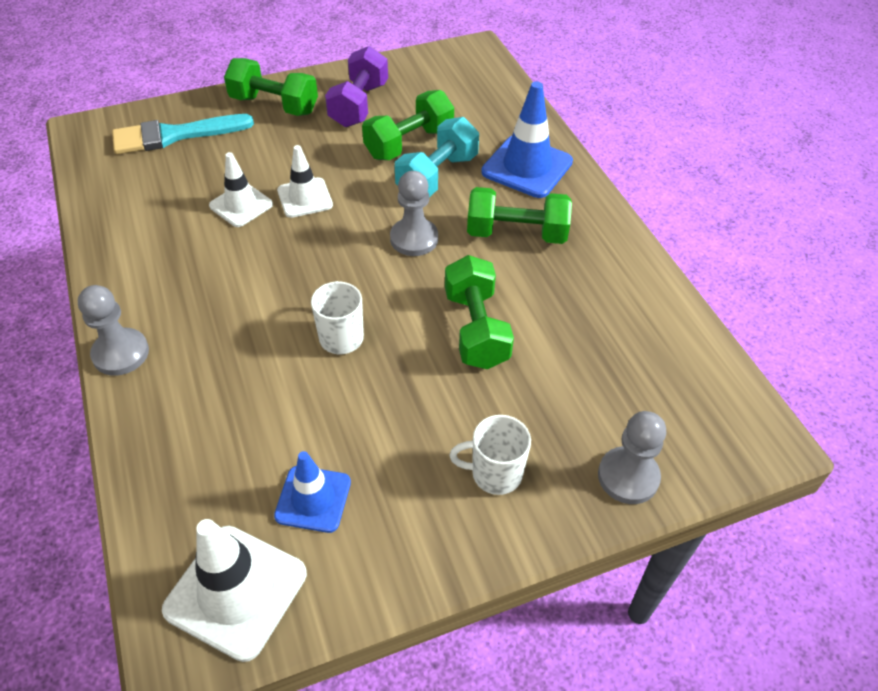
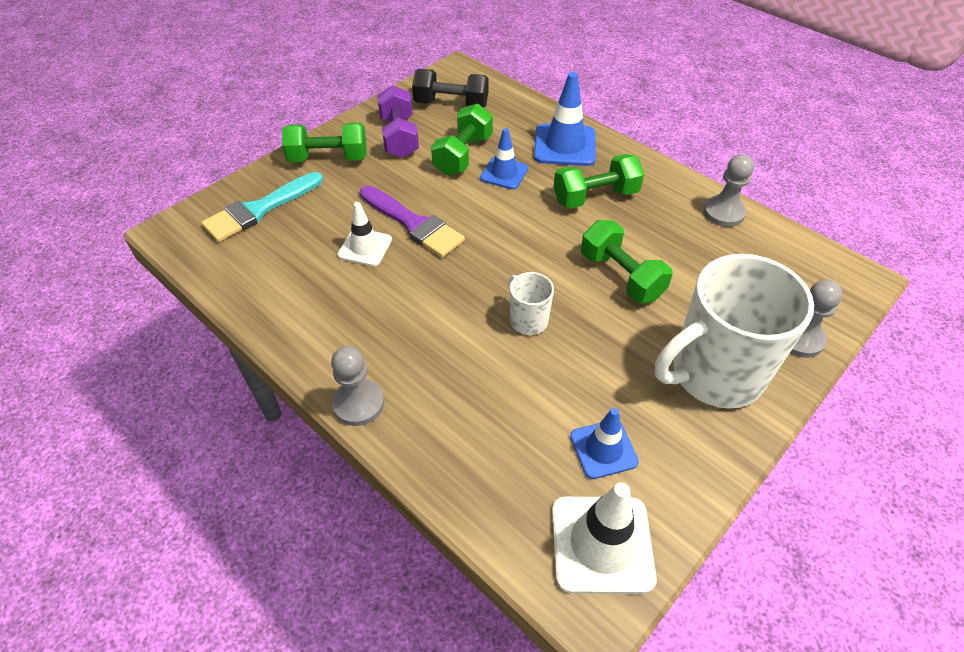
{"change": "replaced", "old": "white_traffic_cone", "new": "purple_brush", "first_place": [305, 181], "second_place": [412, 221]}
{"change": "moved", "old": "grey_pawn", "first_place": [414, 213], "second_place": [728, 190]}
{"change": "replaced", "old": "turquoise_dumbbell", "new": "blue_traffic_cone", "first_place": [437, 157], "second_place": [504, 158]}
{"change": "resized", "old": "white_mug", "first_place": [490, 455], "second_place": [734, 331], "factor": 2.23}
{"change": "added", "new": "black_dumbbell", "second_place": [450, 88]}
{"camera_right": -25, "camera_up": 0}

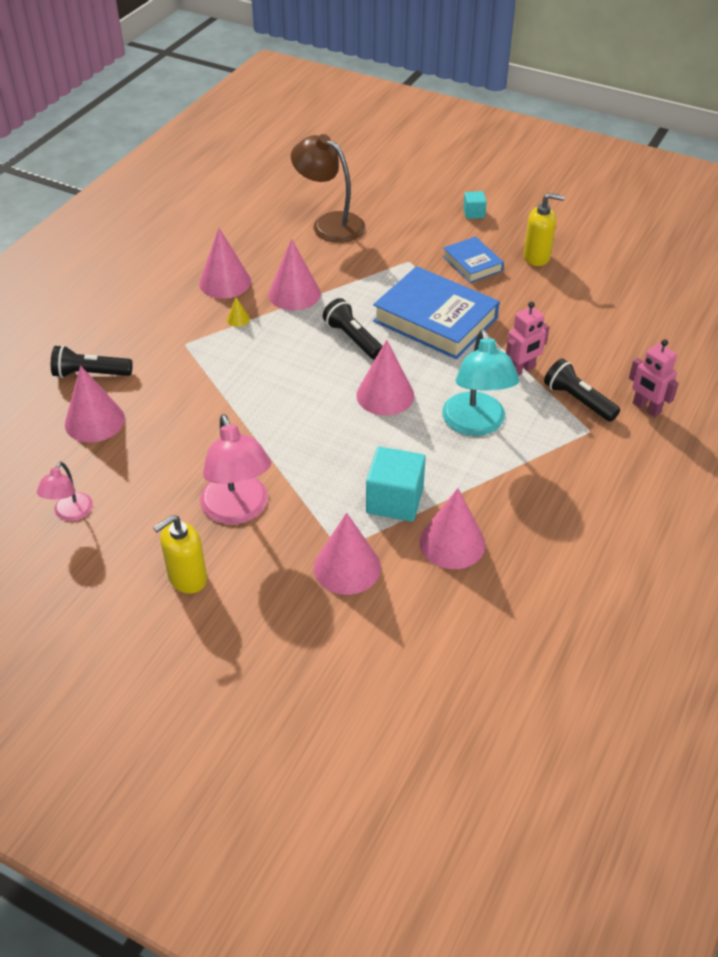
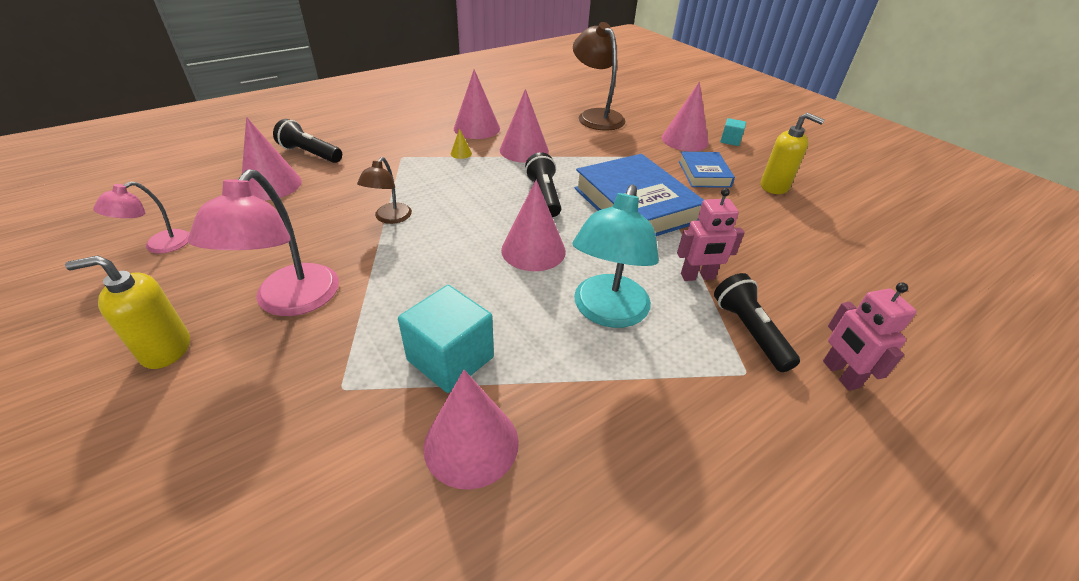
{"change": "moved", "old": "pink_cone", "first_place": [347, 554], "second_place": [685, 116]}
{"change": "added", "new": "brown_lamp", "second_place": [384, 190]}
{"camera_right": 25, "camera_up": -5}

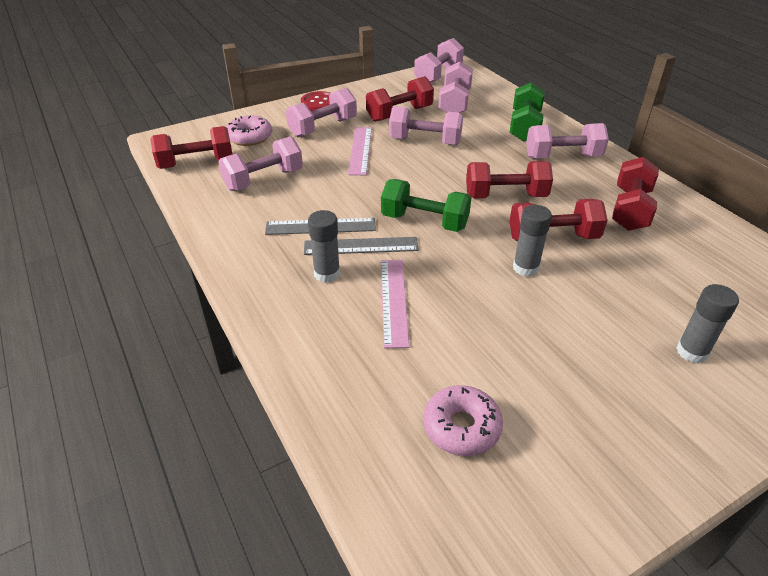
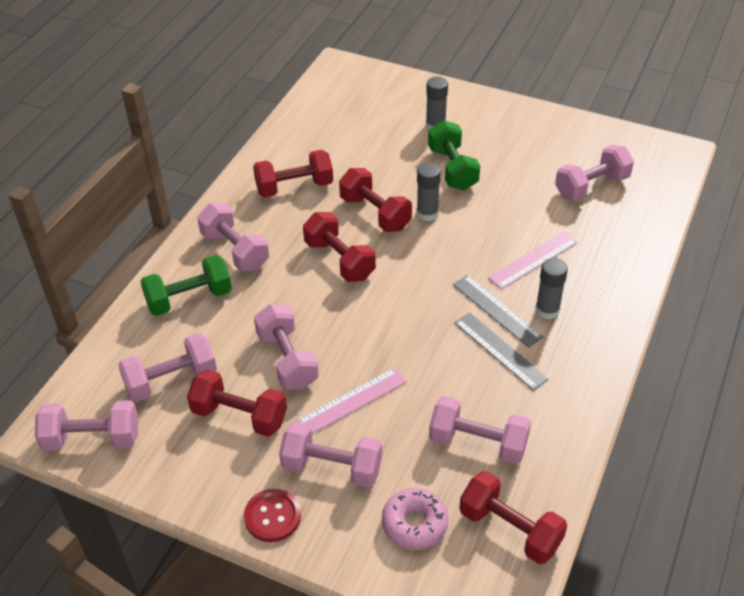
{"change": "moved", "old": "green_dumbbell", "first_place": [426, 205], "second_place": [454, 155]}
{"change": "replaced", "old": "pink_donut", "new": "pink_dumbbell", "first_place": [463, 420], "second_place": [594, 173]}
{"camera_right": -125, "camera_up": 5}

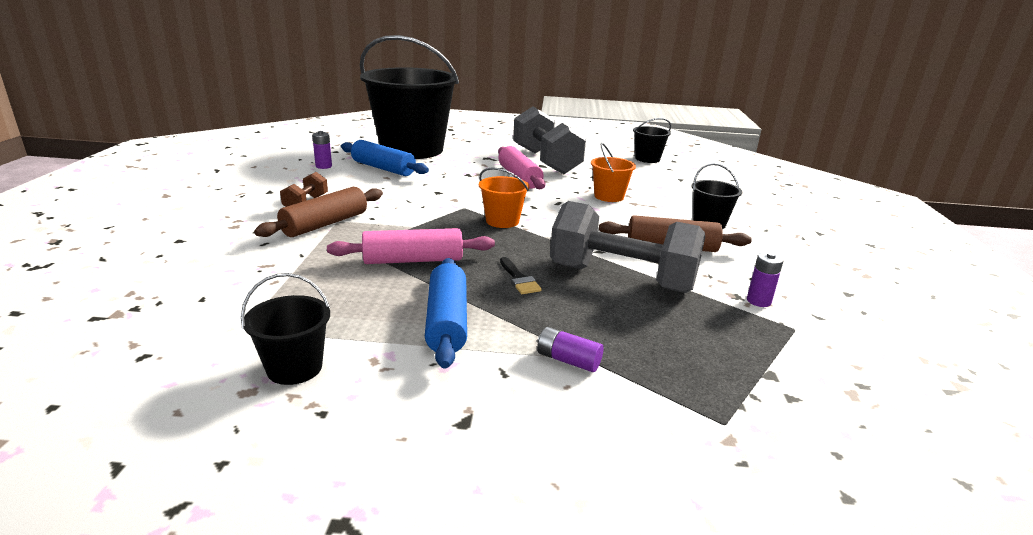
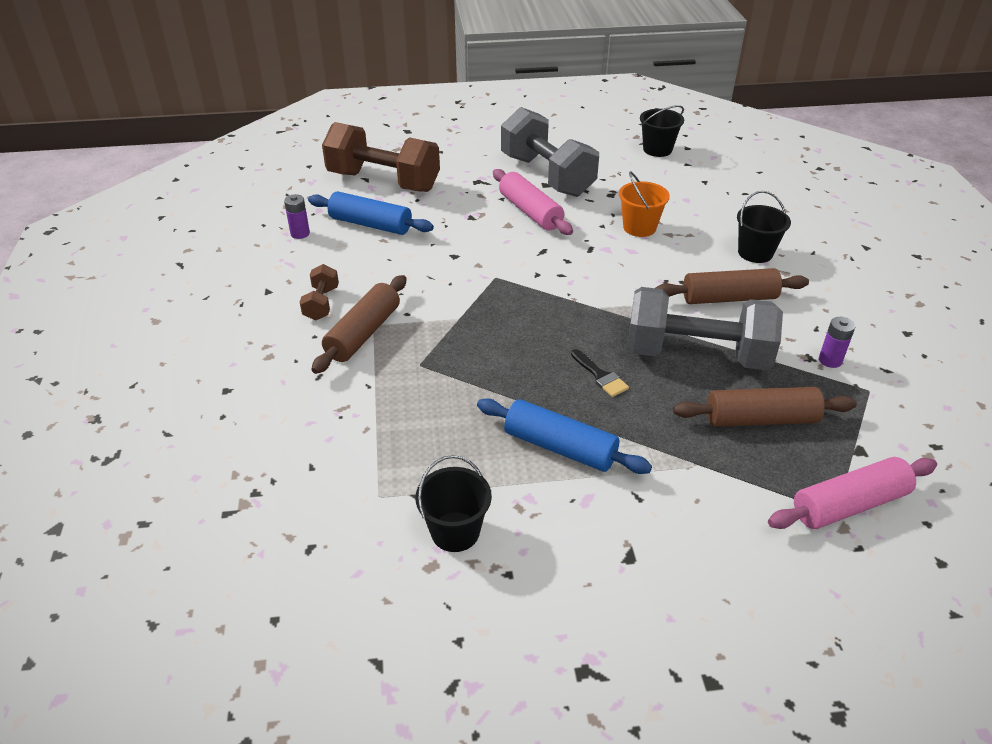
{"change": "moved", "old": "pink_rolling_pin", "first_place": [411, 246], "second_place": [852, 493]}
{"change": "replaced", "old": "black_bucket", "new": "brown_dumbbell", "first_place": [409, 97], "second_place": [381, 157]}
{"change": "turned", "old": "blue_rolling_pin", "first_place": [446, 313], "second_place": [564, 436], "degrees": -45}
{"change": "removed", "old": "orange_bucket", "first_place": [504, 197]}
{"change": "removed", "old": "purple_battery", "first_place": [570, 349]}
{"change": "added", "new": "brown_rolling_pin", "second_place": [765, 407]}
{"camera_right": -10, "camera_up": 15}

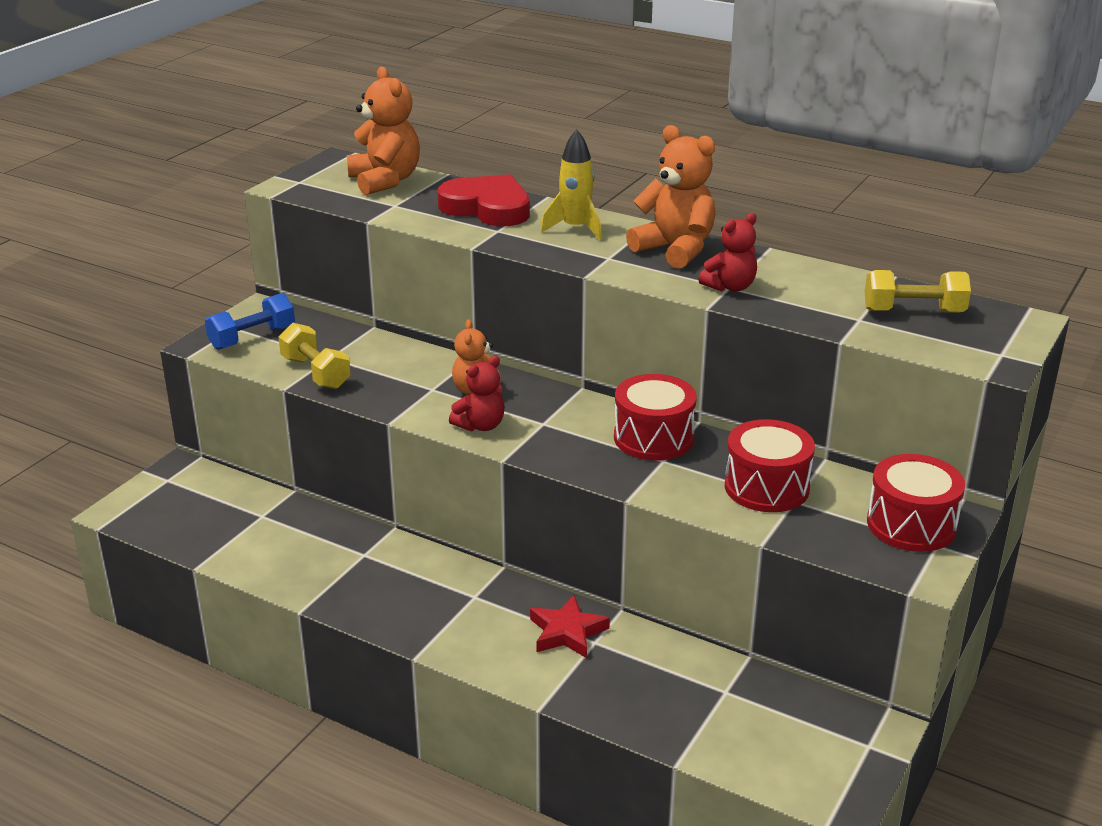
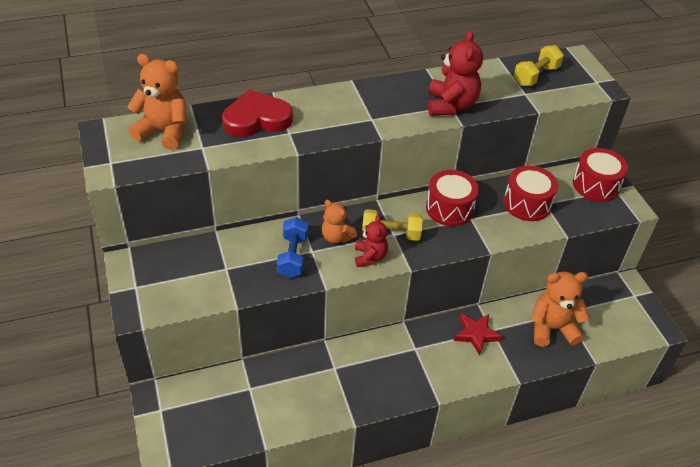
{"change": "moved", "old": "blue_dumbbell", "first_place": [250, 321], "second_place": [292, 247]}
{"change": "moved", "old": "yellow_dumbbell", "first_place": [314, 356], "second_place": [392, 225]}
{"change": "removed", "old": "yellow_rocket", "first_place": [571, 184]}
{"change": "moved", "old": "orange_teddy_bear", "first_place": [670, 197], "second_place": [560, 309]}
{"change": "resized", "old": "red_teddy_bear", "first_place": [728, 252], "second_place": [455, 73], "factor": 1.62}
{"camera_right": -50, "camera_up": 15}

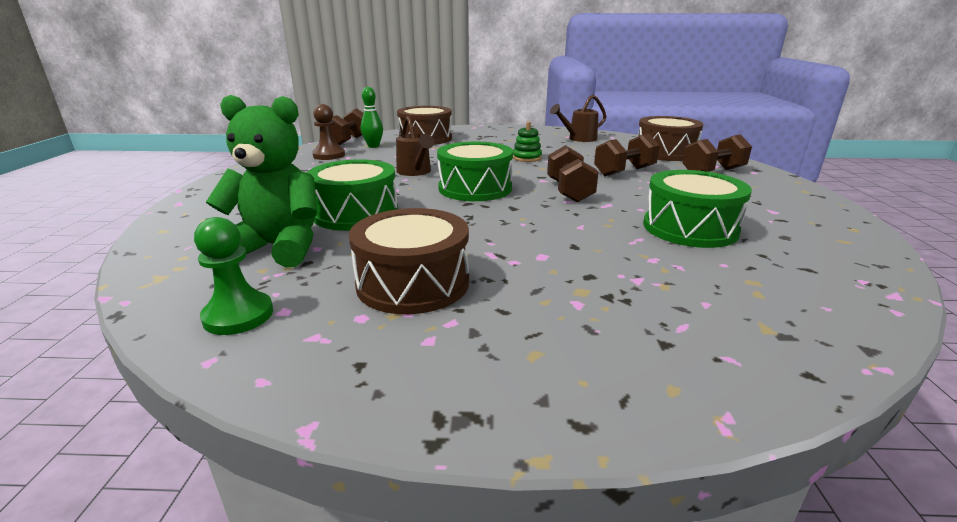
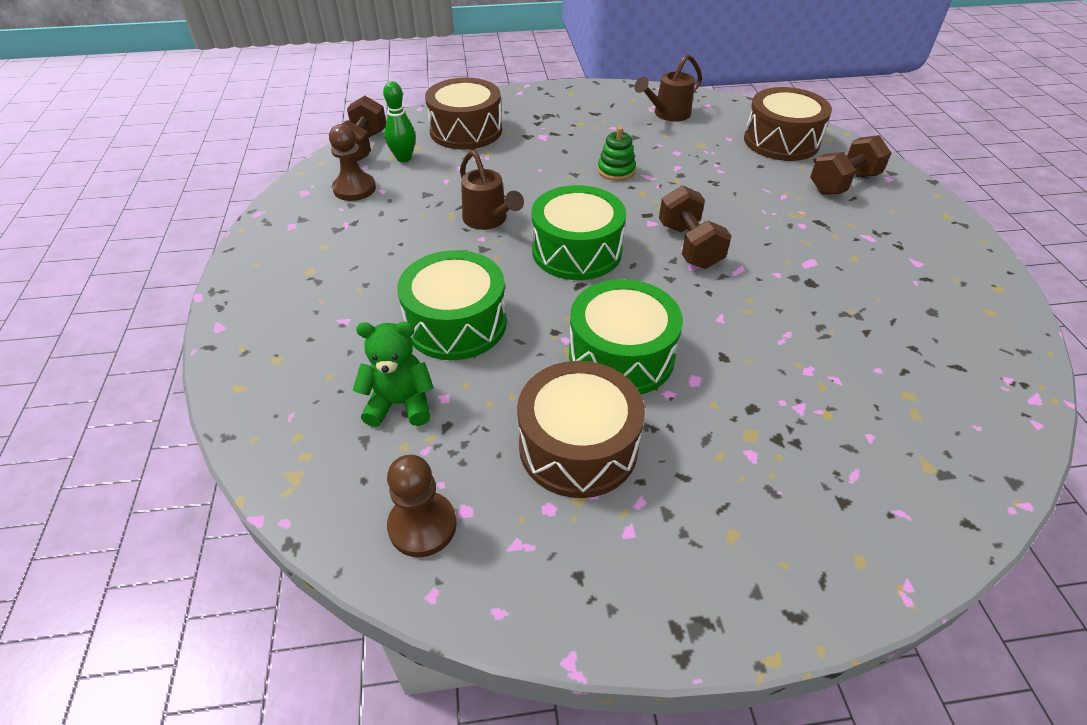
{"change": "recoloured", "old": "green_pawn", "new": "brown_pawn", "first_place": [233, 276], "second_place": [422, 506]}
{"change": "resized", "old": "green_teddy_bear", "first_place": [261, 181], "second_place": [393, 374], "factor": 0.62}
{"change": "removed", "old": "brown_dumbbell", "first_place": [627, 155]}
{"change": "moved", "old": "green_drum", "first_place": [697, 209], "second_place": [626, 336]}
{"camera_right": -10, "camera_up": 20}

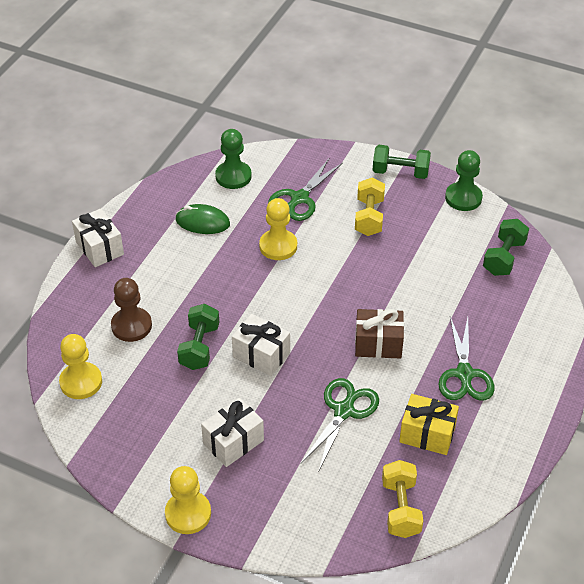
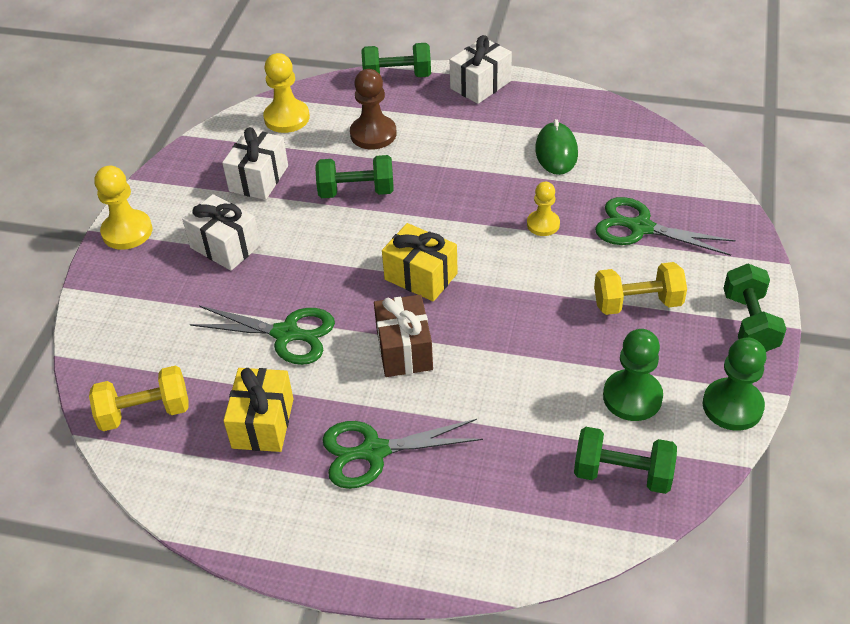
{"change": "moved", "old": "green_pawn", "first_place": [233, 159], "second_place": [633, 375]}
{"change": "moved", "old": "white_gift", "first_place": [261, 345], "second_place": [255, 163]}
{"change": "resized", "old": "yellow_pawn", "first_place": [278, 229], "second_place": [543, 209], "factor": 0.65}
{"change": "added", "new": "green_dumbbell", "second_place": [396, 60]}
{"change": "added", "new": "yellow_gift", "second_place": [420, 262]}
{"camera_right": 80, "camera_up": 0}

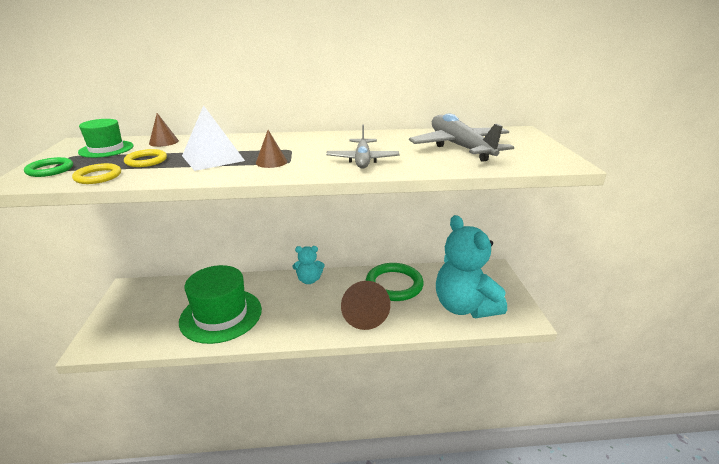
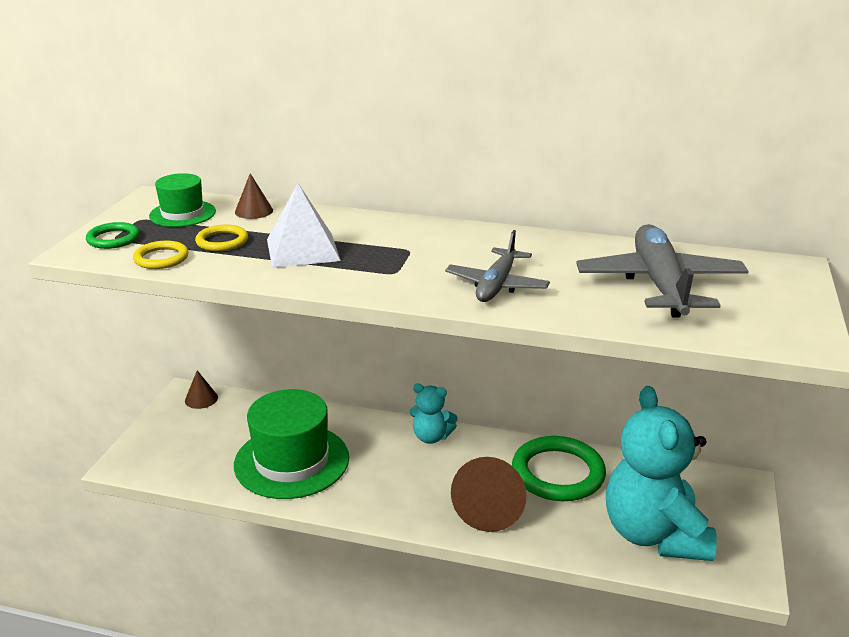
{"change": "moved", "old": "brown_cone", "first_place": [271, 149], "second_place": [201, 389]}
{"camera_right": 20, "camera_up": 0}

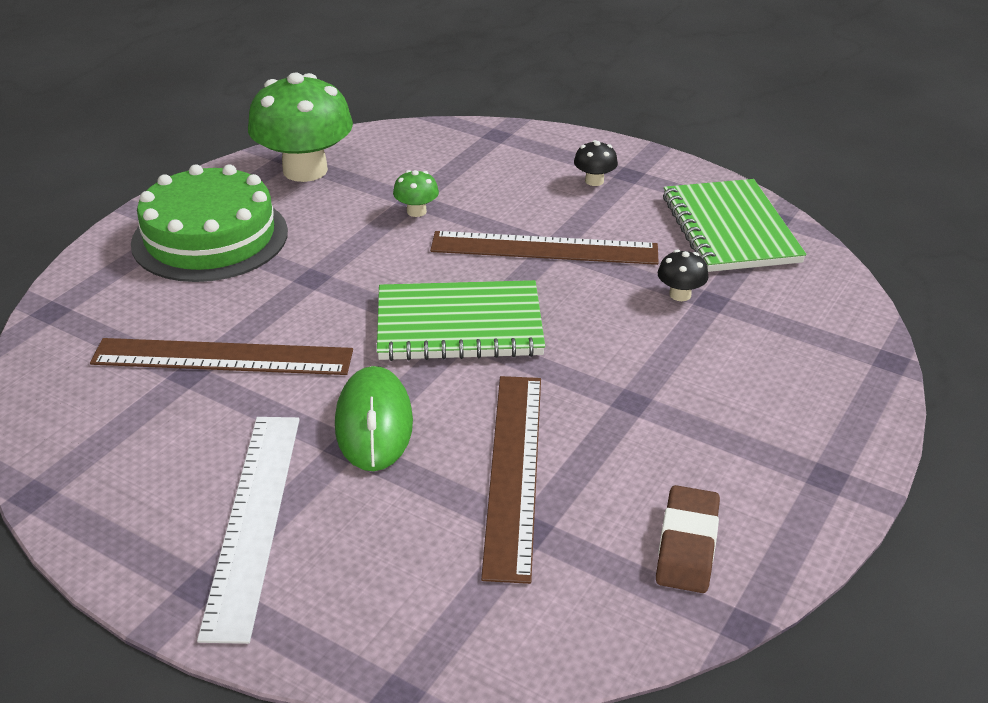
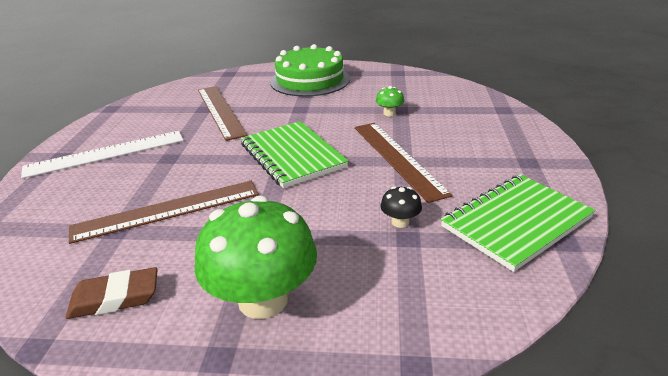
{"change": "moved", "old": "green_mushroom", "first_place": [300, 127], "second_place": [256, 257]}
{"change": "removed", "old": "green_mouse", "first_place": [374, 418]}
{"change": "removed", "old": "black_mushroom", "first_place": [596, 163]}
{"camera_right": 65, "camera_up": -5}

